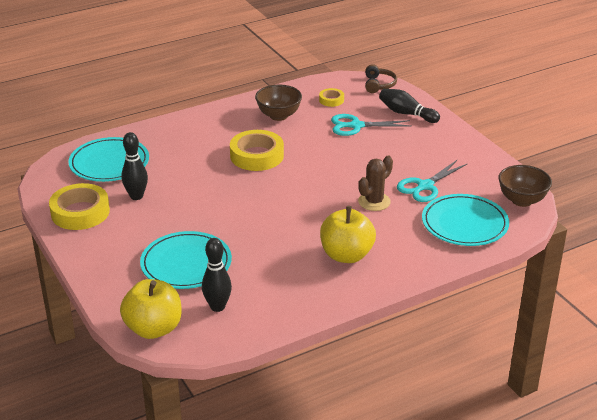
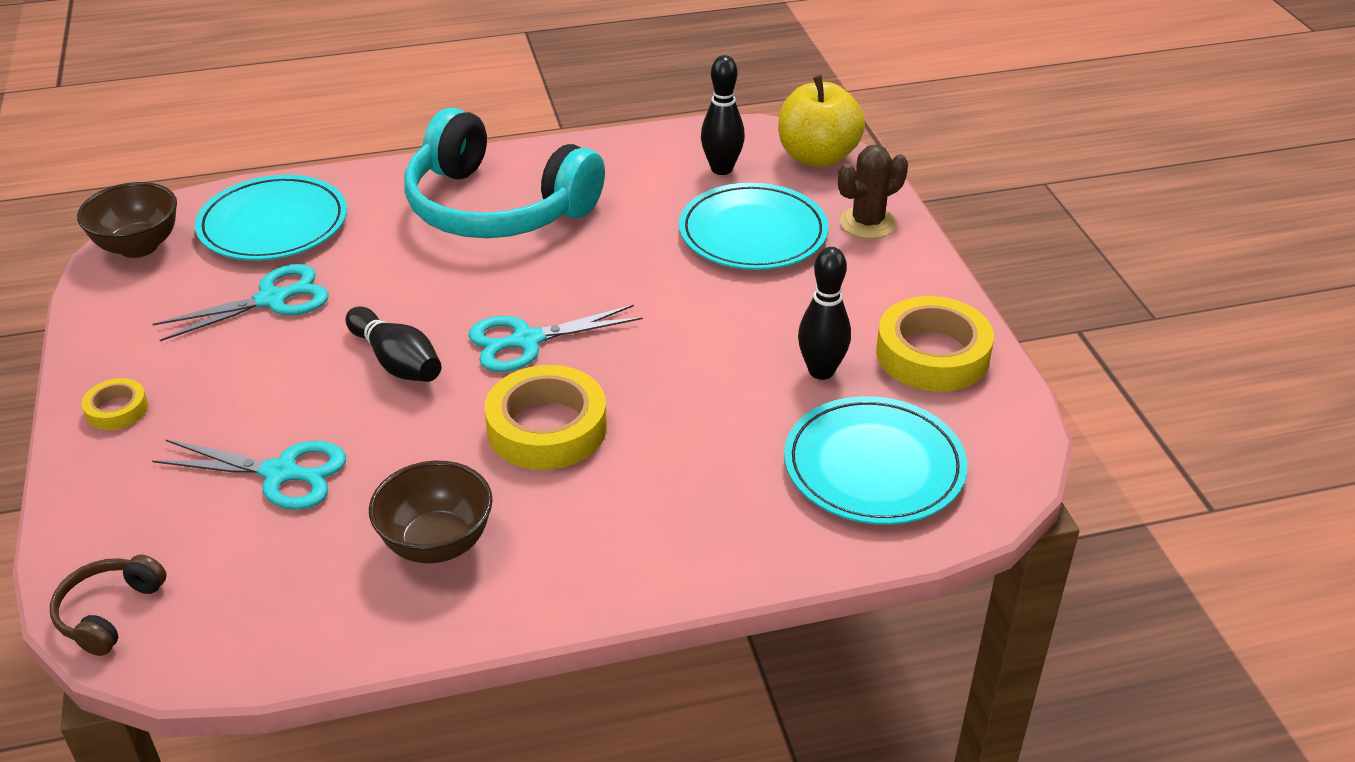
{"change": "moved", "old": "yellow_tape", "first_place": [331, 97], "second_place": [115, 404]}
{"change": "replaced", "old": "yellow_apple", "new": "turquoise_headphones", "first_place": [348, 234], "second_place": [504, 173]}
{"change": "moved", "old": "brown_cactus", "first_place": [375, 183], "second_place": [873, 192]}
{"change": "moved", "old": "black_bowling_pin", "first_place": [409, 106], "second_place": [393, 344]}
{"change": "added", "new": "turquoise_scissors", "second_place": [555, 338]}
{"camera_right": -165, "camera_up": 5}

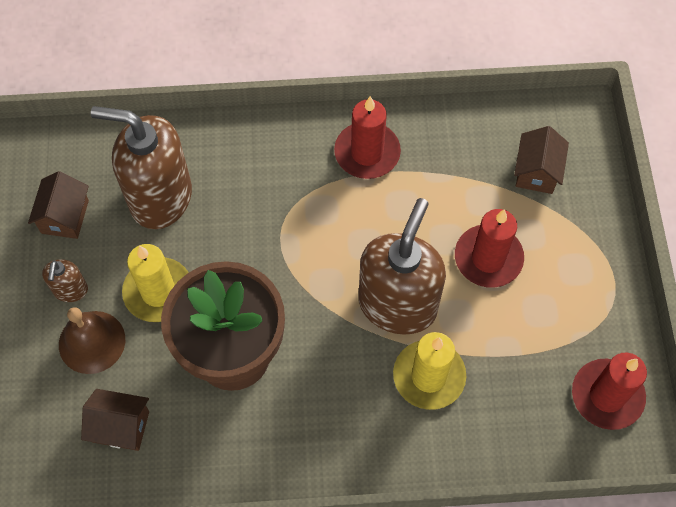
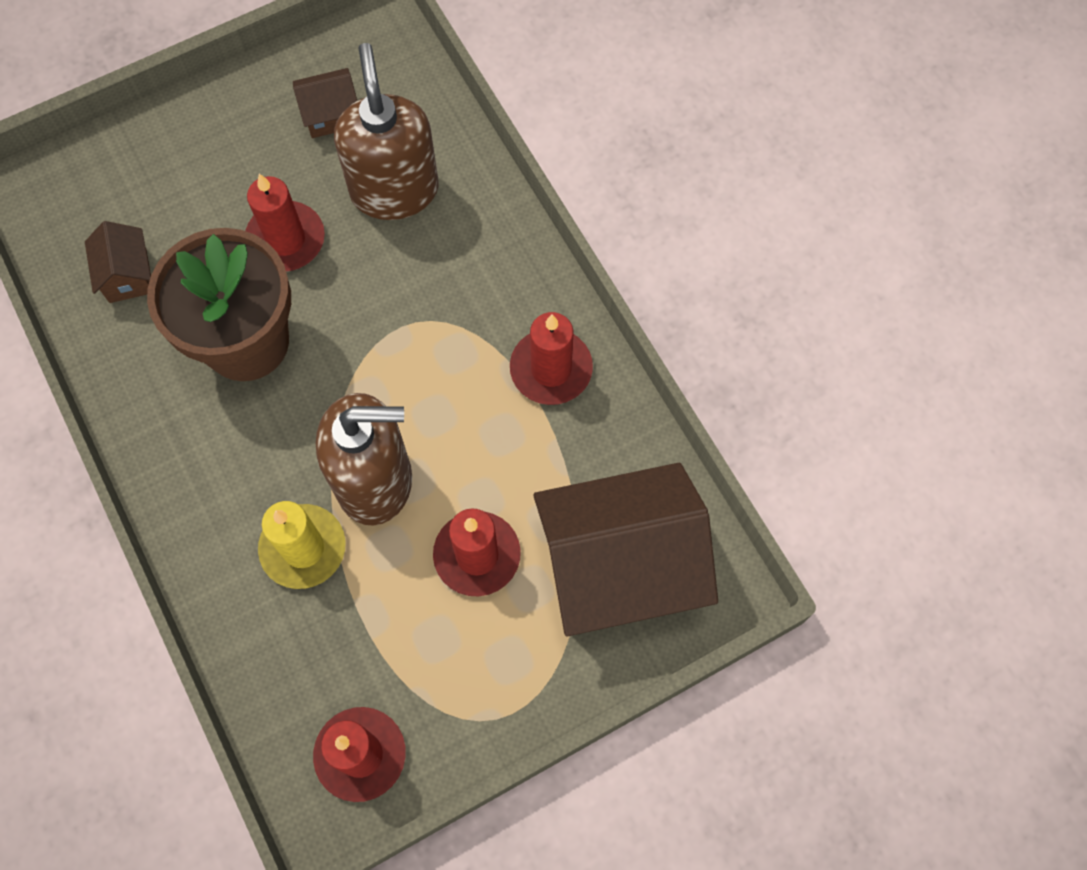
{"change": "removed", "old": "brown_soap_dispenser", "first_place": [65, 280]}
{"change": "removed", "old": "brown_bell", "first_place": [92, 340]}
{"change": "recoloured", "old": "yellow_candle", "new": "red_candle", "first_place": [155, 283], "second_place": [285, 223]}
{"change": "resized", "old": "brown_house", "first_place": [541, 160], "second_place": [625, 549], "factor": 2.28}
{"camera_right": 65, "camera_up": 5}

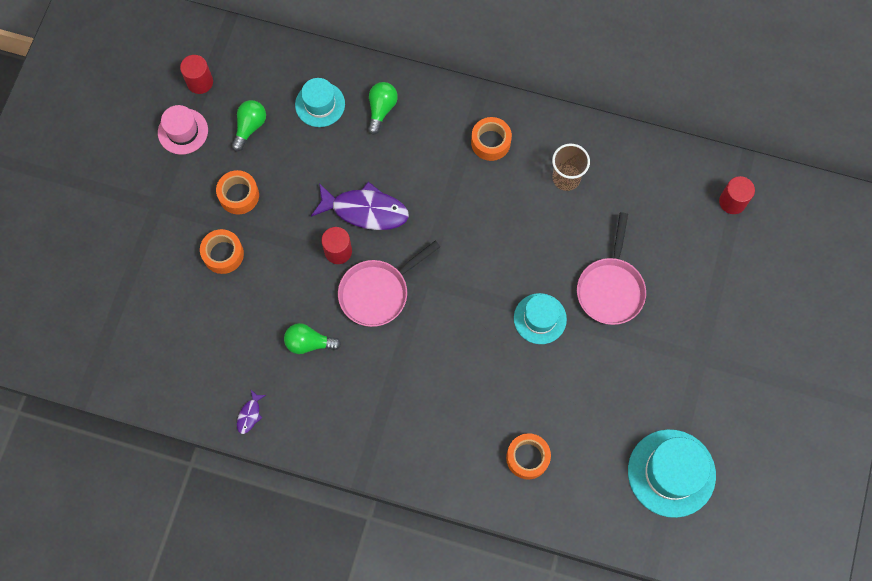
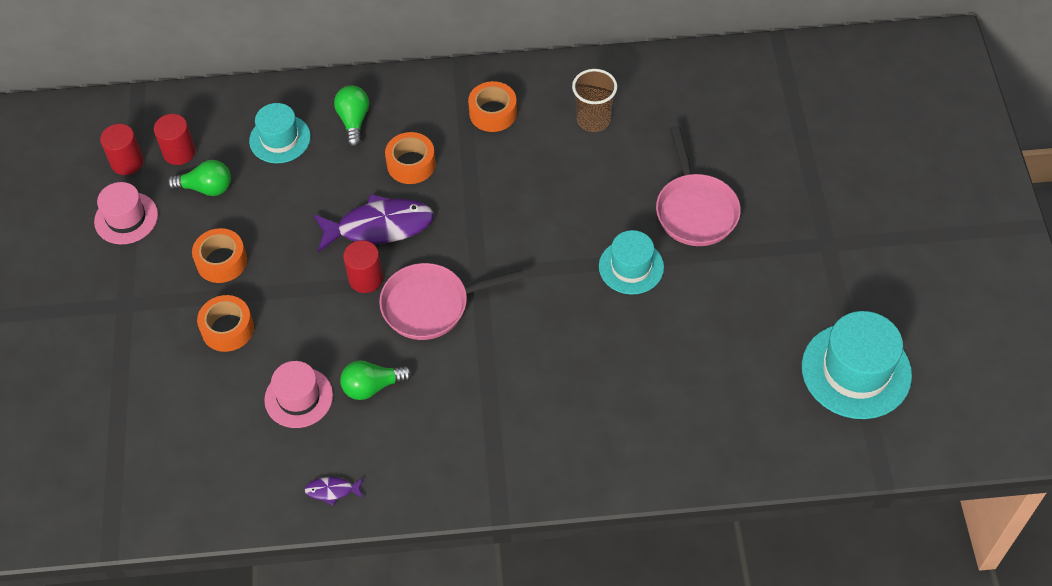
{"change": "turned", "old": "green_light_bulb", "first_place": [249, 125], "second_place": [199, 178], "degrees": 90}
{"change": "turned", "old": "purple_fish", "first_place": [251, 412], "second_place": [334, 491], "degrees": 90}
{"change": "turned", "old": "pink_pan", "first_place": [389, 283], "second_place": [452, 301], "degrees": 45}
{"change": "moved", "old": "orange_tape", "first_place": [528, 456], "second_place": [410, 158]}
{"change": "moved", "old": "red_cylinder", "first_place": [737, 195], "second_place": [175, 139]}
{"change": "added", "new": "pink_hat", "second_place": [298, 394]}
{"camera_right": -20, "camera_up": -15}

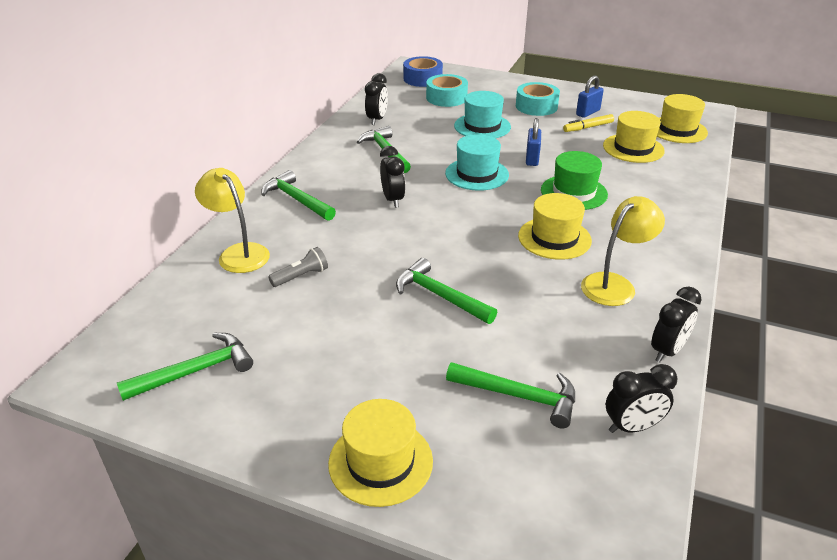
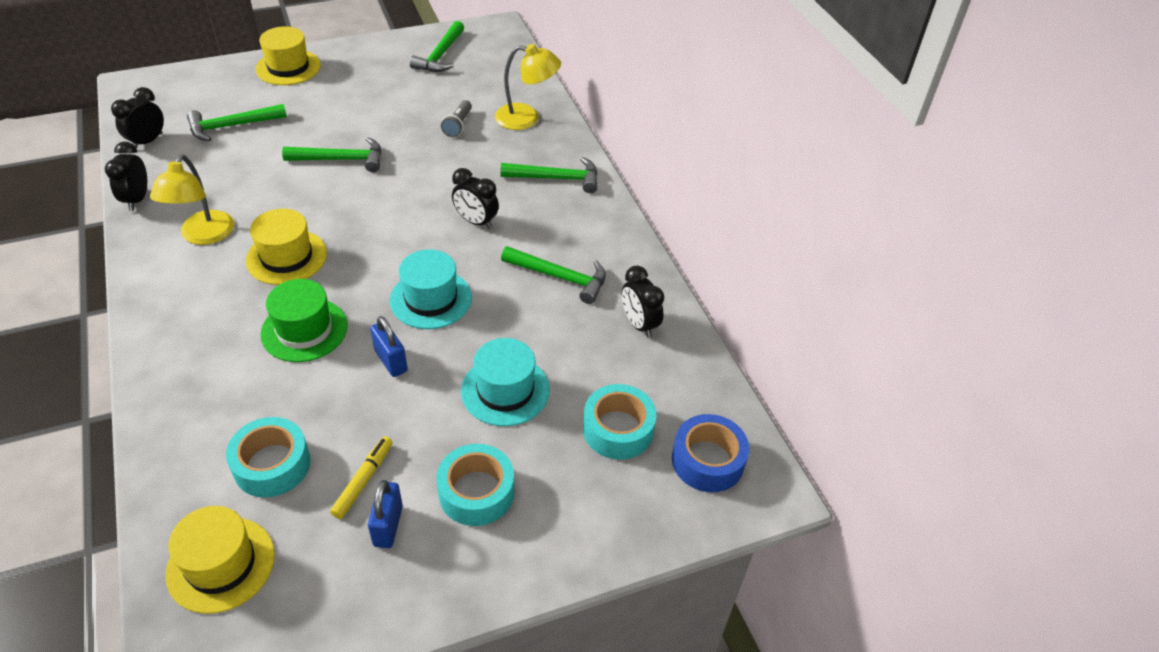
{"change": "replaced", "old": "yellow_hat", "new": "turquoise_tape", "first_place": [634, 137], "second_place": [268, 457]}
{"camera_right": 135, "camera_up": 10}

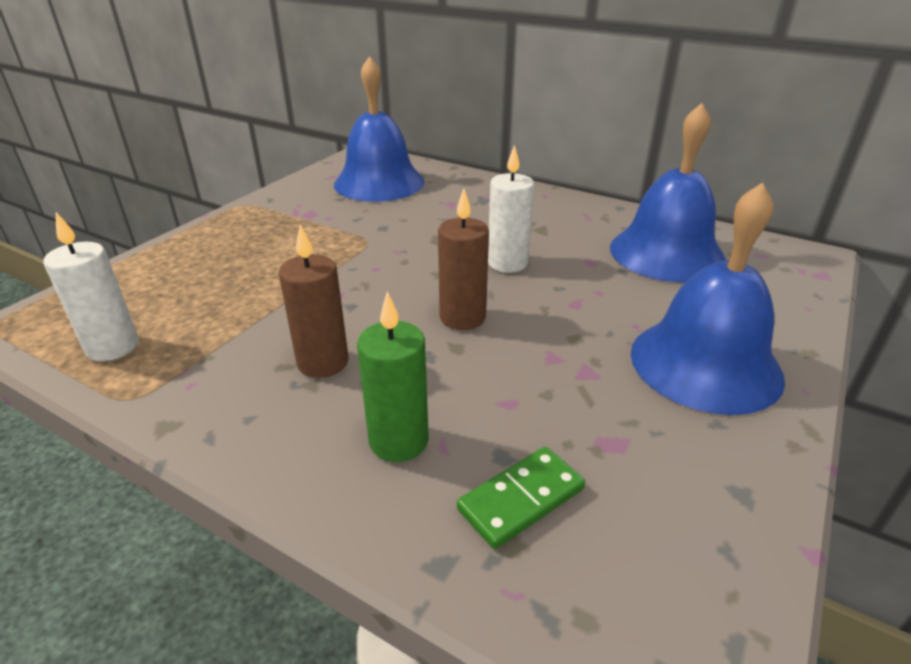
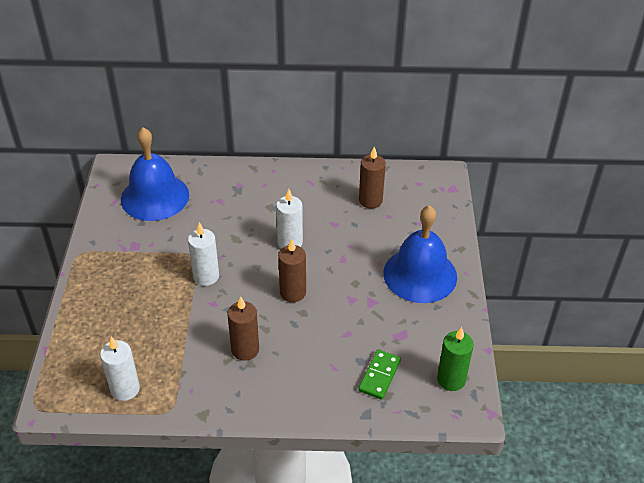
{"change": "moved", "old": "green_candle", "first_place": [393, 377], "second_place": [455, 359]}
{"change": "replaced", "old": "blue_bell", "new": "brown_candle", "first_place": [668, 193], "second_place": [372, 177]}
{"change": "added", "new": "white_candle", "second_place": [203, 254]}
{"camera_right": -30, "camera_up": 10}

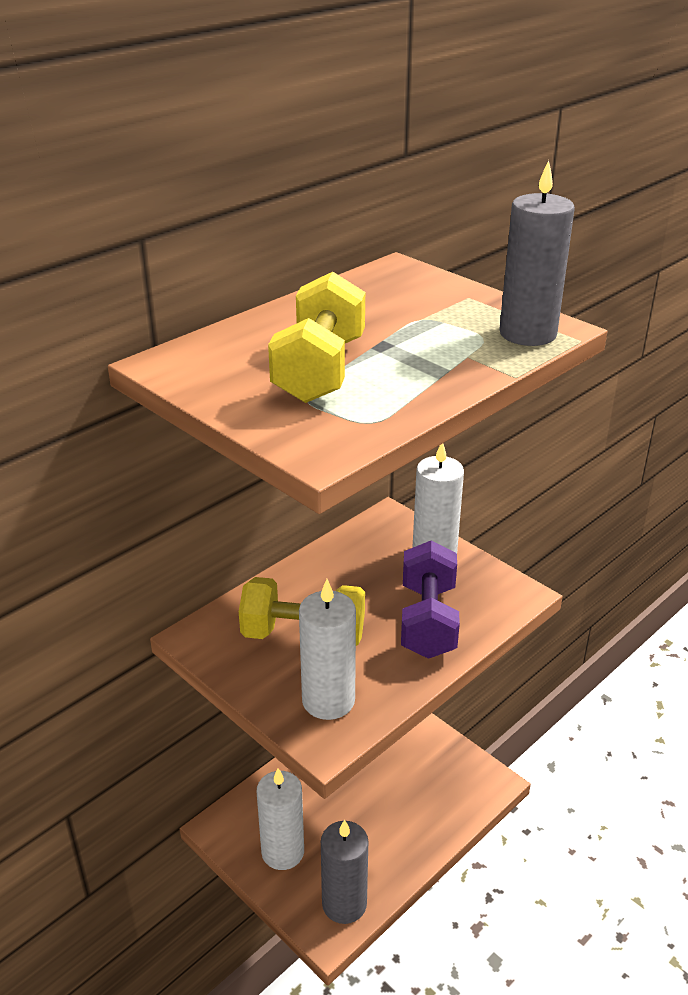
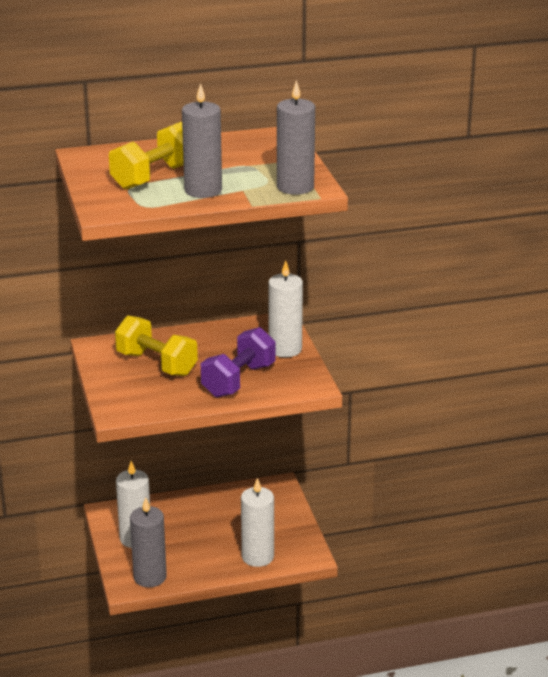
{"change": "moved", "old": "white_candle", "first_place": [327, 649], "second_place": [257, 522]}
{"change": "added", "new": "grey_candle", "second_place": [202, 140]}
{"camera_right": 30, "camera_up": -5}

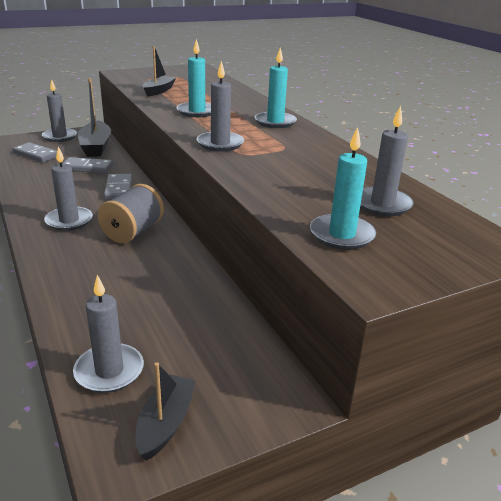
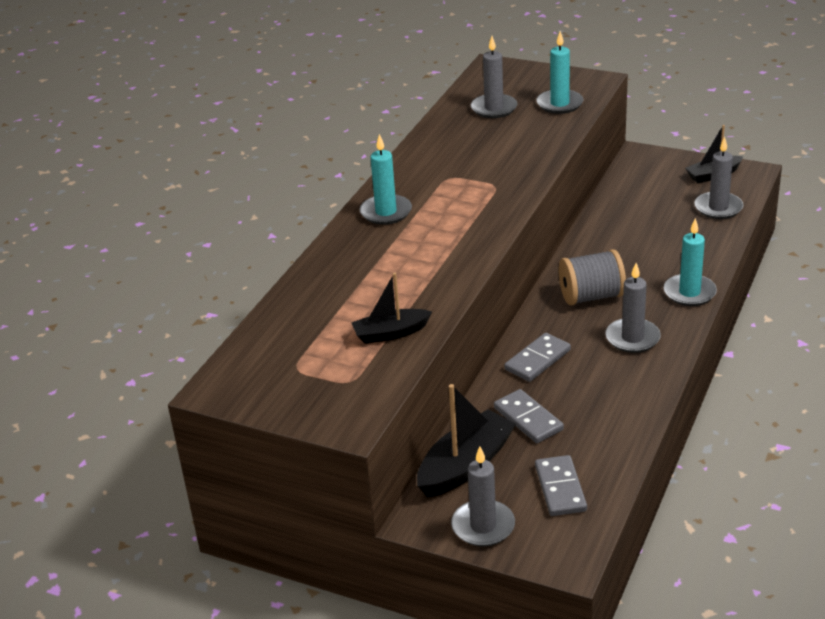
{"change": "moved", "old": "turquoise_candle", "first_place": [193, 78], "second_place": [690, 262]}
{"change": "removed", "old": "grey_candle", "first_place": [220, 106]}
{"camera_right": -125, "camera_up": 5}

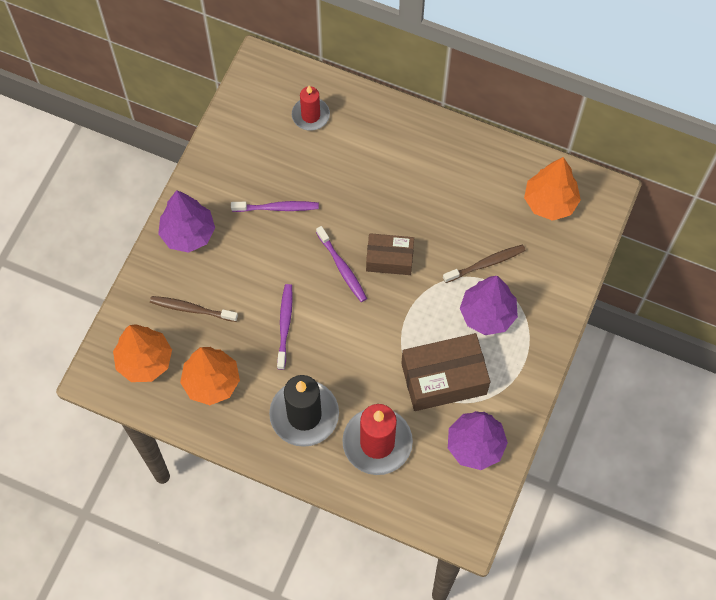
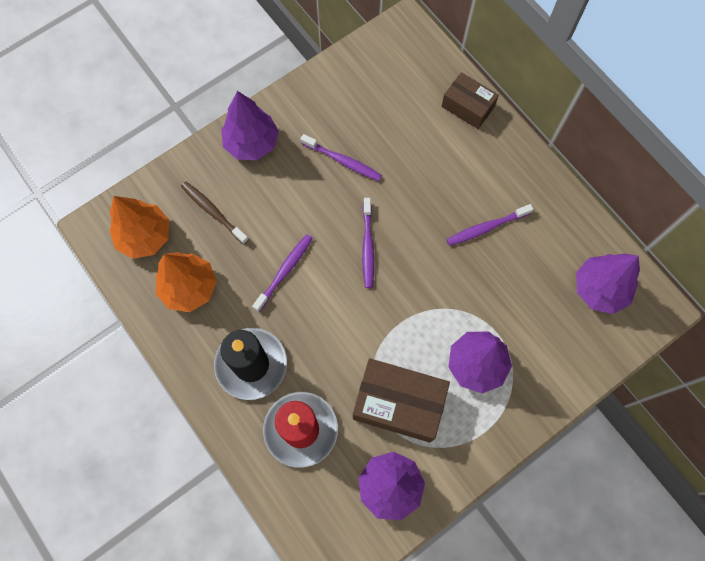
{"change": "removed", "old": "red_candle", "first_place": [311, 108]}
{"change": "moved", "old": "brown_box", "first_place": [390, 254], "second_place": [470, 100]}
{"change": "removed", "old": "brown_toothbrush", "first_place": [484, 264]}
{"change": "recoloured", "old": "orange_tree", "new": "purple_tree", "first_place": [552, 189], "second_place": [608, 284]}
{"change": "added", "new": "purple_toothbrush", "second_place": [490, 225]}
{"camera_right": 30, "camera_up": 5}

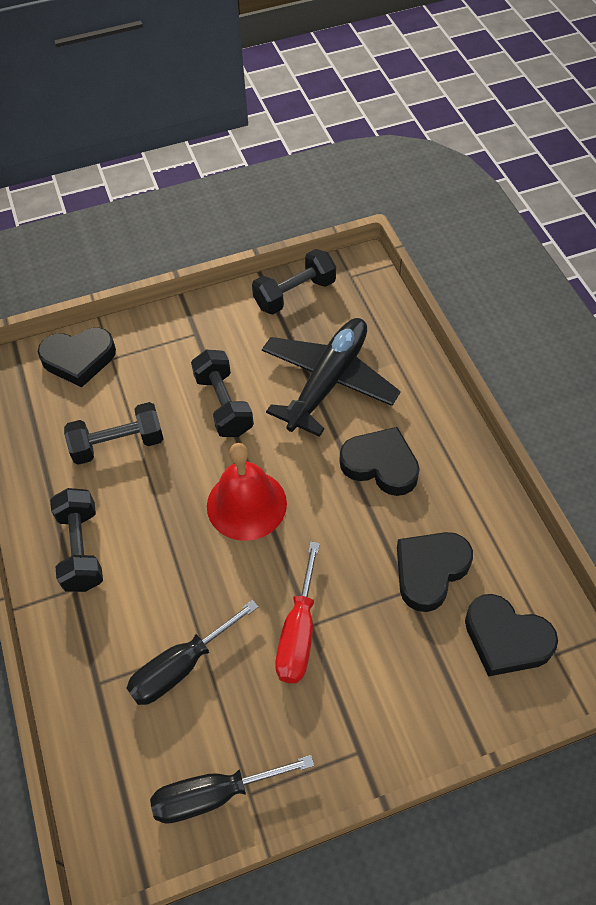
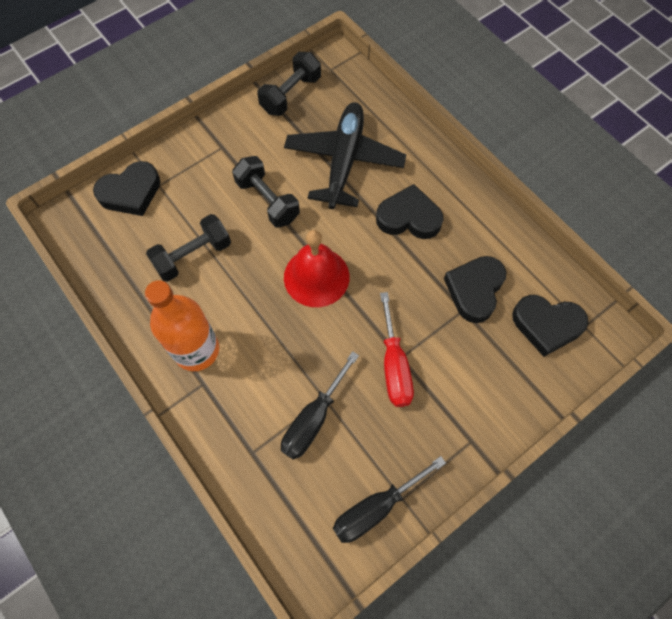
{"change": "replaced", "old": "black_dumbbell", "new": "orange_bottle", "first_place": [76, 540], "second_place": [182, 325]}
{"camera_right": -20, "camera_up": 10}

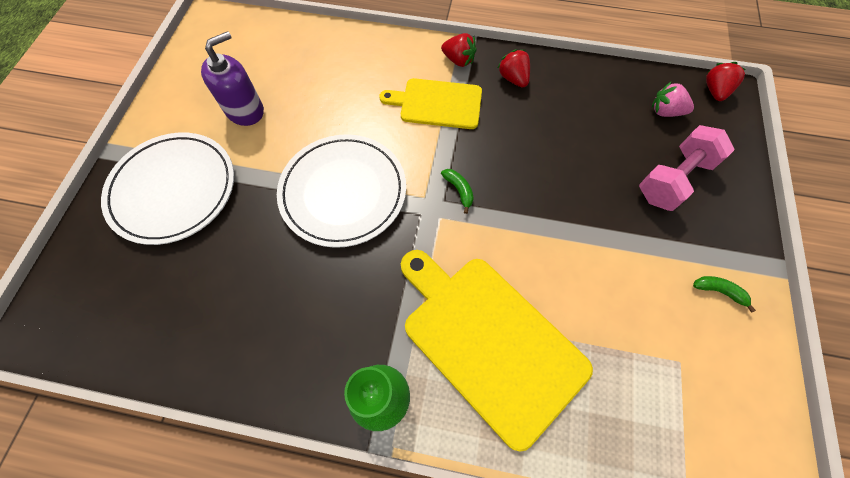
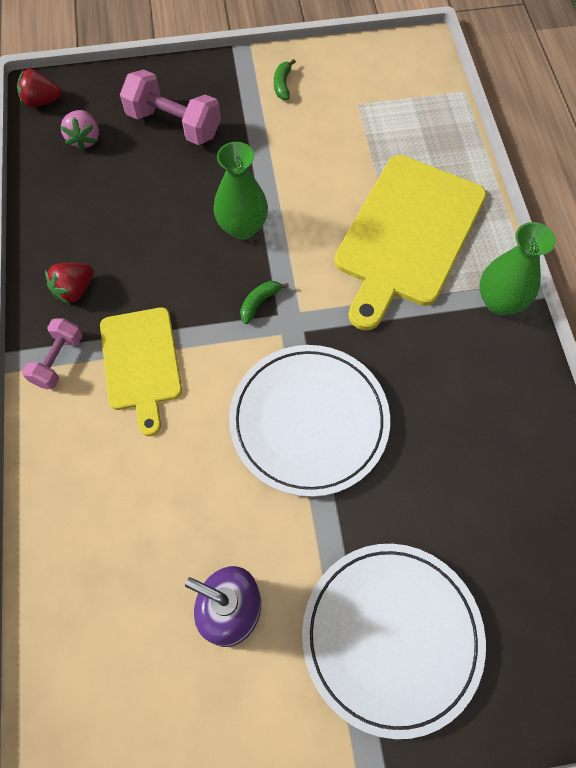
{"change": "replaced", "old": "red_strawberry", "new": "pink_dumbbell", "first_place": [459, 50], "second_place": [52, 353]}
{"change": "added", "new": "green_vase", "second_place": [241, 190]}
{"camera_right": -110, "camera_up": 0}

